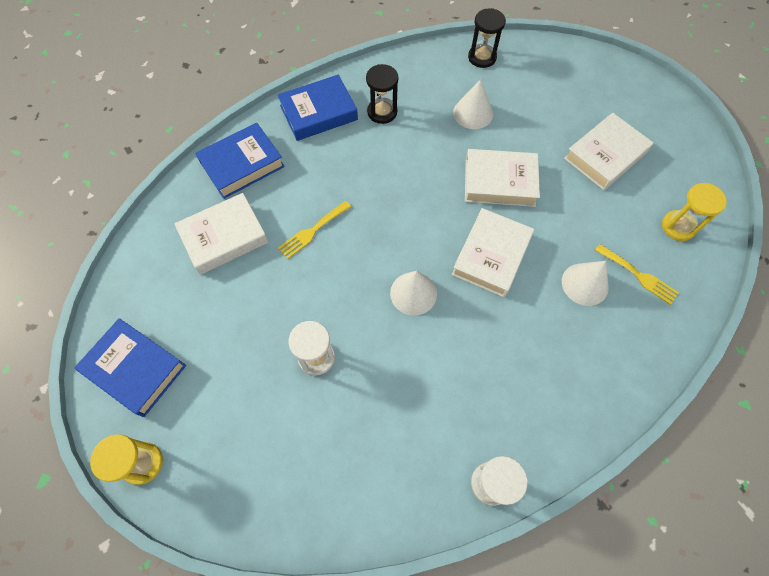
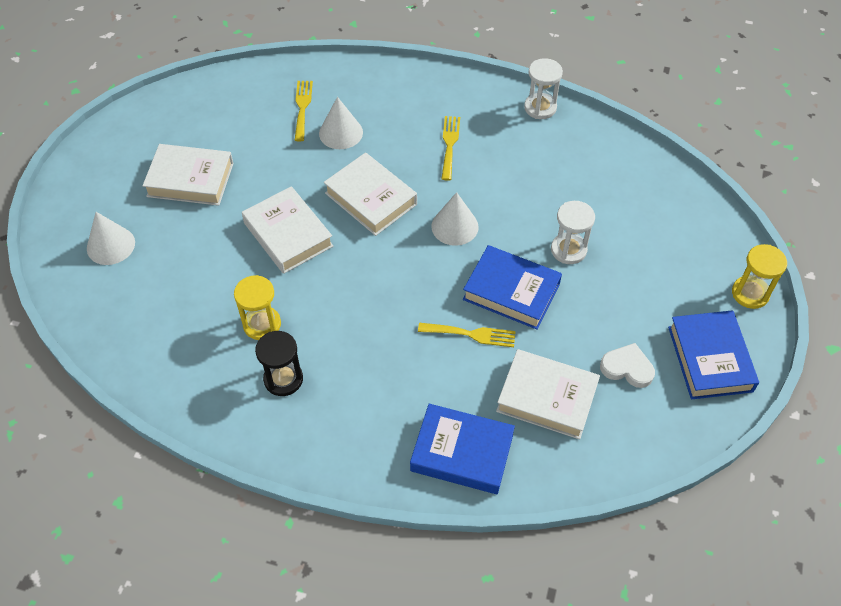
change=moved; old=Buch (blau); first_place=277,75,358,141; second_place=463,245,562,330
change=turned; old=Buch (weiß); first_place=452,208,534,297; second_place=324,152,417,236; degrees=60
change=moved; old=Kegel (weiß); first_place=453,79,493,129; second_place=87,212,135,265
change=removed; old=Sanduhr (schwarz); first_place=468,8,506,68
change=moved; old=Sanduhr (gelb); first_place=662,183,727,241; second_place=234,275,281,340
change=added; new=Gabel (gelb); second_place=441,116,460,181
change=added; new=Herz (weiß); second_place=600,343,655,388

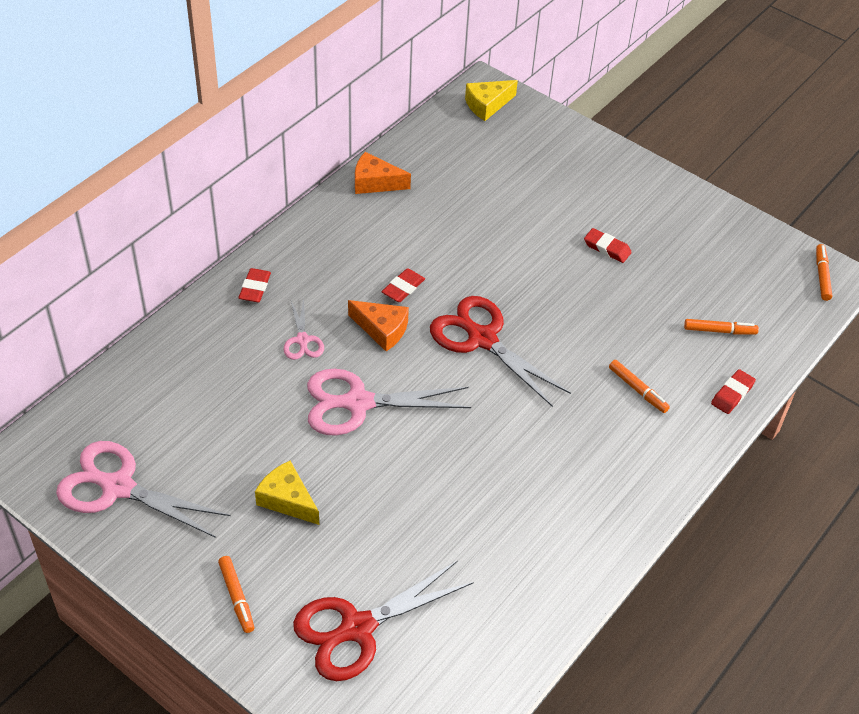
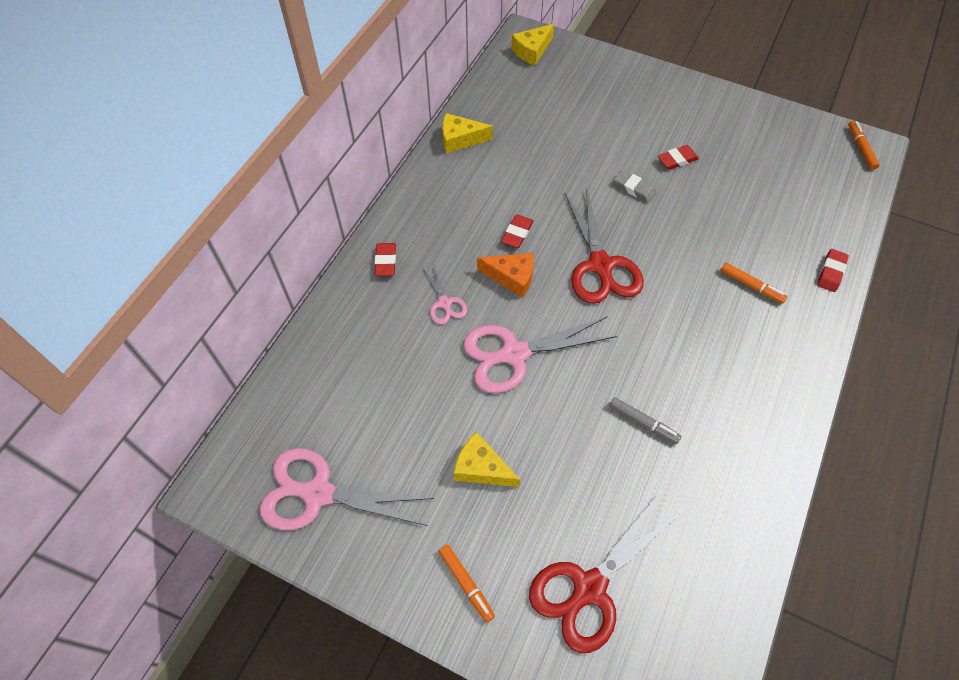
change=recoloured; old=Käse (orange); new=Käse (gelb); first_place=355,152,411,194; second_place=442,113,493,154
change=turned; old=Schere (rot); first_place=430,296,571,407; second_place=564,188,644,304; degrees=-135
change=turned; old=Radiergummi (rot); first_place=584,228,632,263; second_place=658,145,699,170; degrees=-45
change=removed; old=Filzstift (orange); first_place=684,319,759,335
change=added; new=Filzstift (grau); second_place=610,397,682,444
change=added; new=Radiergummi (grau); second_place=614,170,657,203

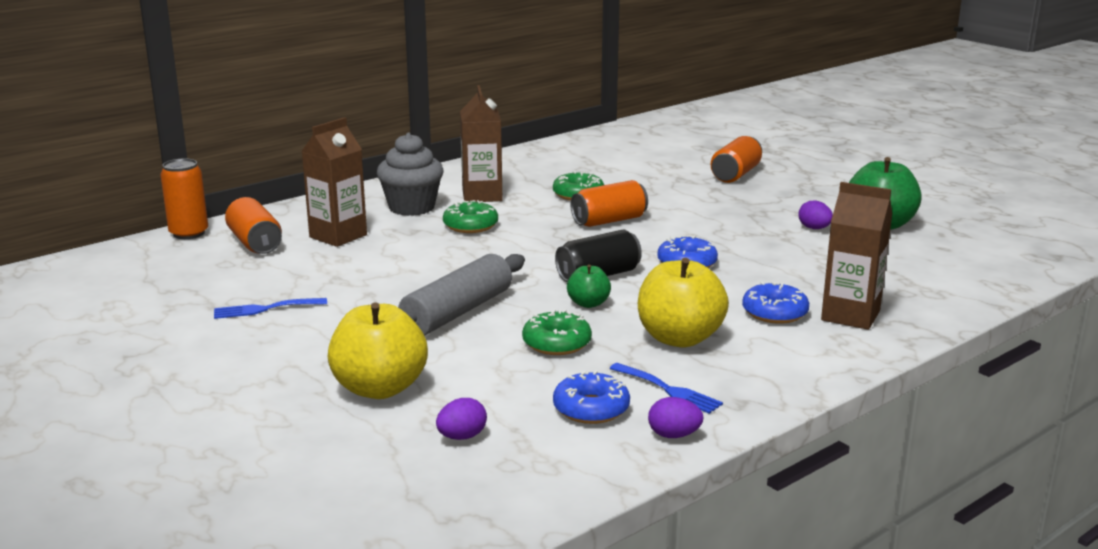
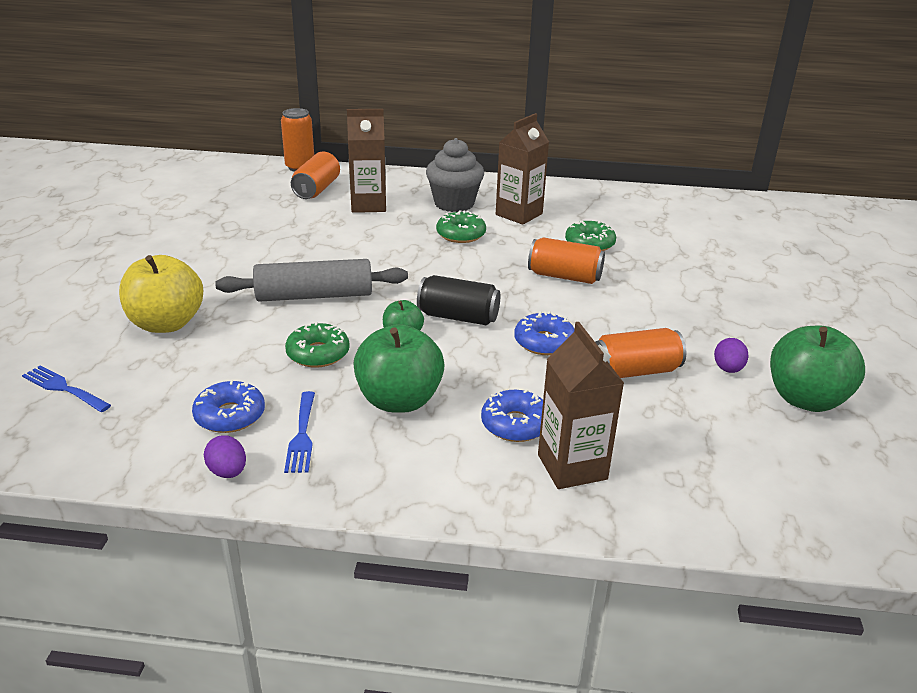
change=moved; old=Gabel (blau); first_place=214,298,327,319; second_place=22,365,111,412
change=removed; old=Ei (lila); first_place=436,398,487,440
change=recoloured; old=Apfel (gelb); new=Apfel (grün); first_place=638,258,729,347; second_place=353,324,444,413
change=moved; old=Dose (orange); first_place=711,136,762,183; second_place=595,328,686,378

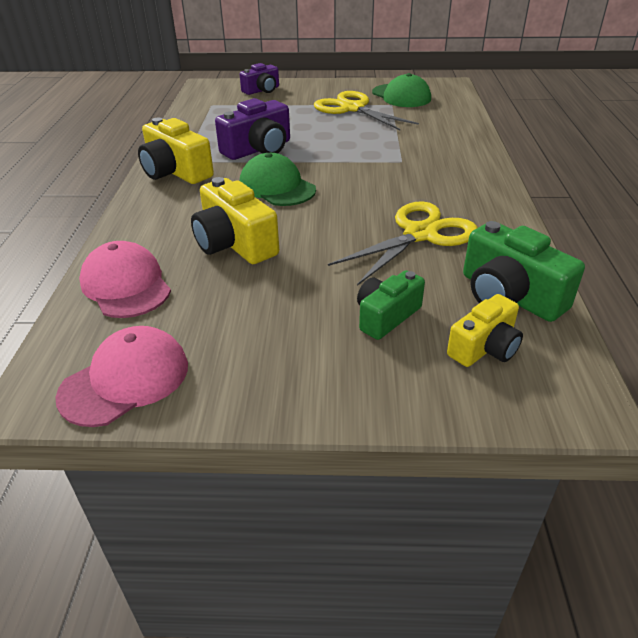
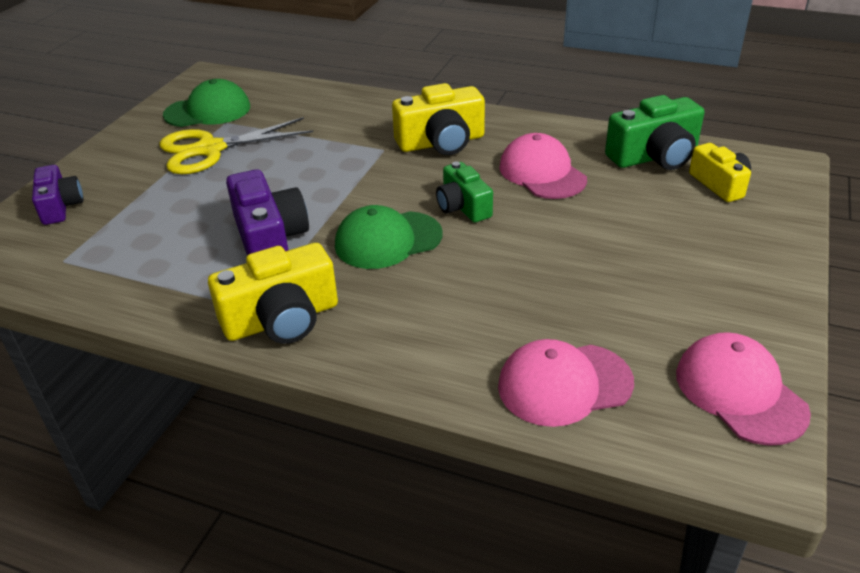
change=moved; old=Kamera (gelb); first_place=191,177,279,264; second_place=392,83,485,155
change=replaced; old=Schere (gelb); new=Kappe (rosa); first_place=328,201,478,286; second_place=499,133,587,199
change=moved; old=Kamera (grün); first_place=357,270,425,340; second_place=436,162,493,222

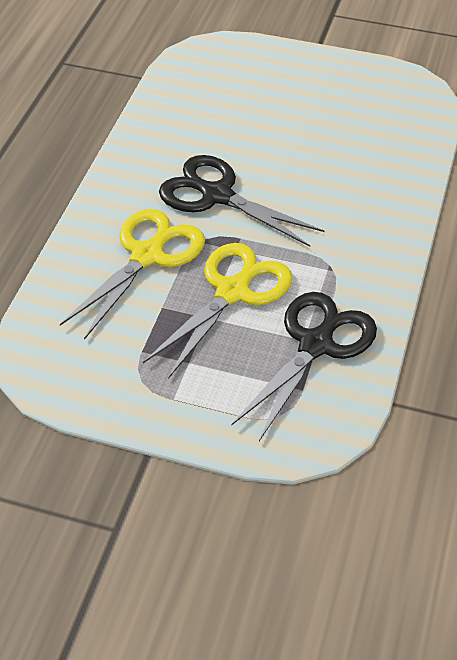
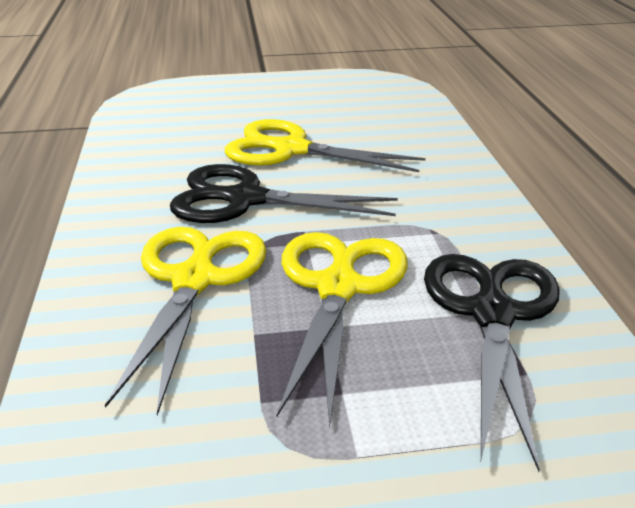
change=added; new=Schere (gelb); second_place=225,119,426,172

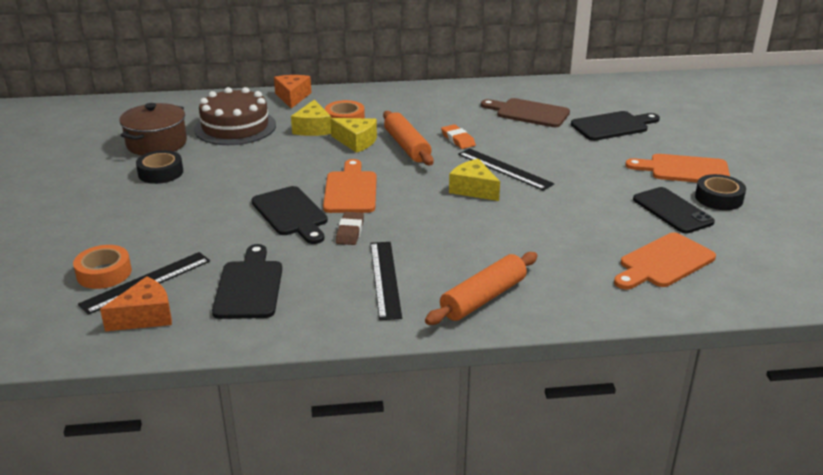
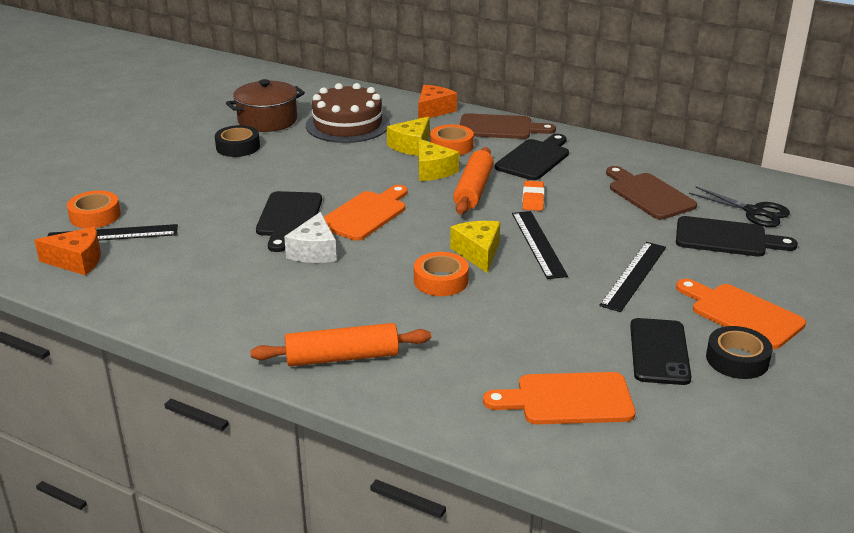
change=moved; old=Schneidebrett (schwarz); first_place=212,244,282,319; second_place=495,134,569,180
change=replaced; old=Radiergummi (braun); new=Käse (weiß); first_place=336,212,364,245; second_place=284,212,337,263
change=moved; old=Lineal (schwarz); first_place=370,242,402,320; second_place=599,242,666,312
change=added; new=Klebeband (orange); second_place=414,252,469,296
change=added; new=Schneidebrett (braun); second_place=460,113,556,139
change=added; new=Schere (schwarz); second_place=689,187,790,227

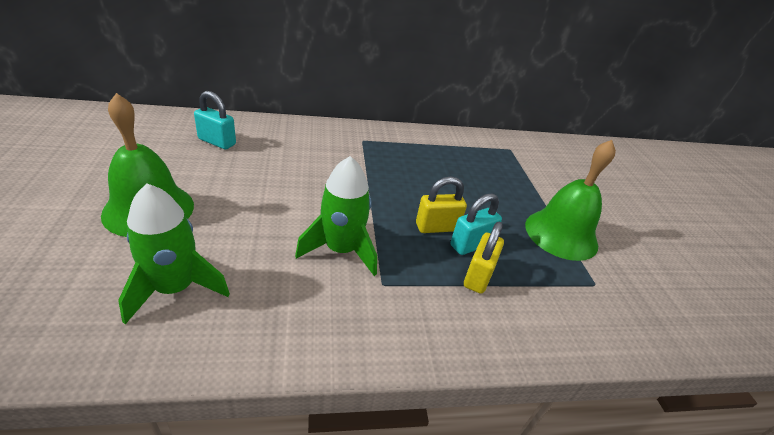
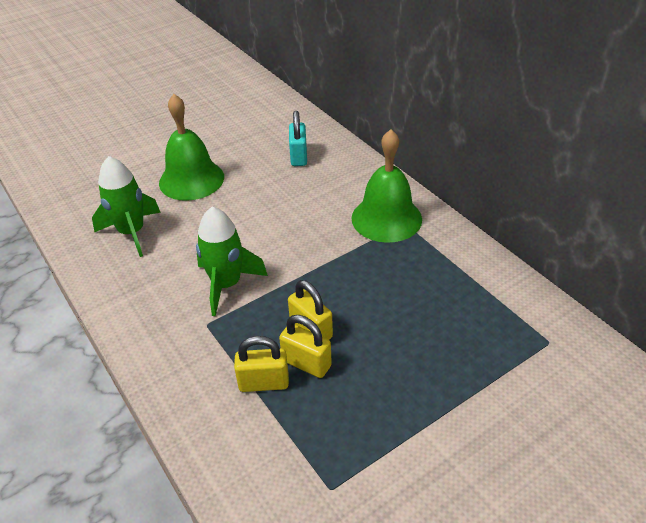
change=recoloured; old=Vorhängeschloss (türkis); new=Vorhängeschloss (gelb); first_place=450,194,502,255; second_place=279,315,332,378
change=moved; old=Glocke (grün); first_place=525,140,616,261; second_place=352,129,422,243

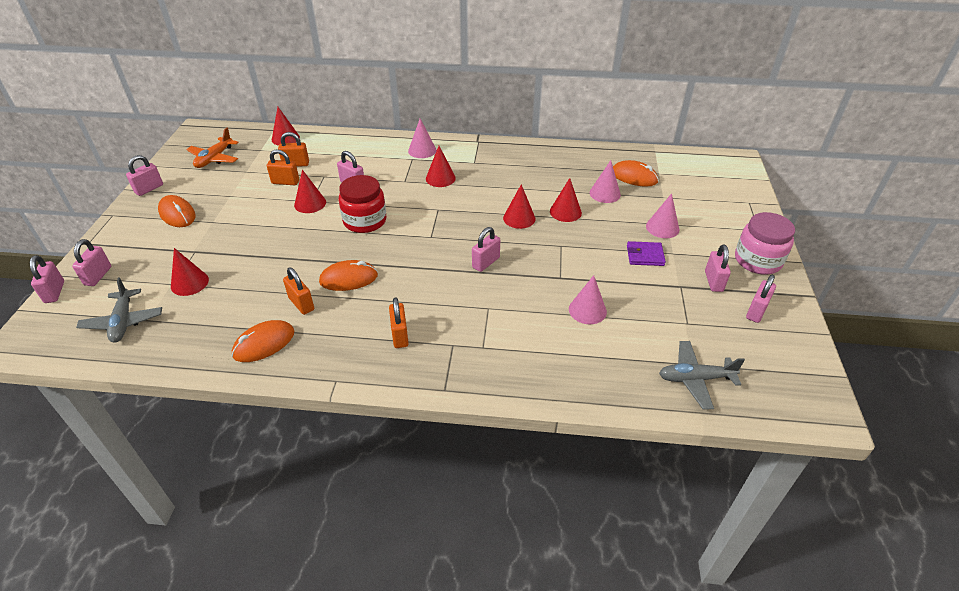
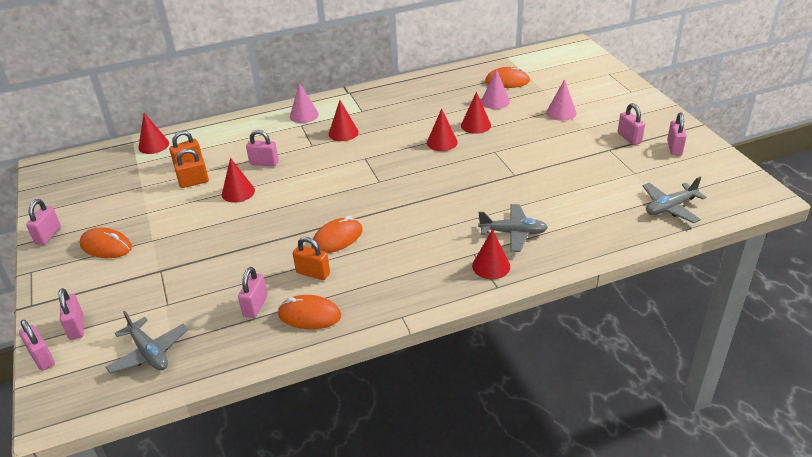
change=moved; old=Kegel (rot); first_place=171,248,209,296; second_place=472,229,510,279
change=removed; old=Flugzeug (orange); first_place=186,128,239,168
change=turned; old=Computermaus (orange); first_place=232,320,294,362; second_place=278,295,341,329; degrees=75
change=removed; old=Einmachglas (rot); first_place=339,175,386,233
change=removed; old=Vorhängeschloss (orange); first_place=389,298,409,348
change=moved; old=Vorhängeschloss (rosa); first_place=472,227,500,272; second_place=238,267,268,318
change=removed; old=Kegel (rosa); first_place=569,275,607,324
change=removed; old=Geldbörse (lila); first_place=627,241,666,266
change=removed; old=Einmachglas (rosa); first_place=735,212,795,275
change=added; new=Flugzeug (grau); second_place=478,204,548,252

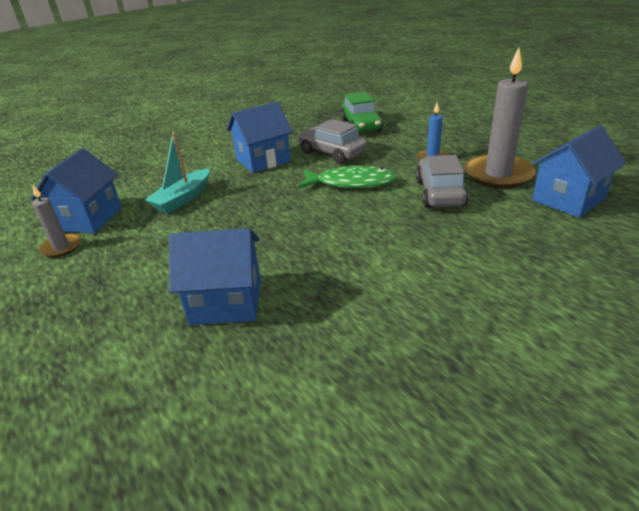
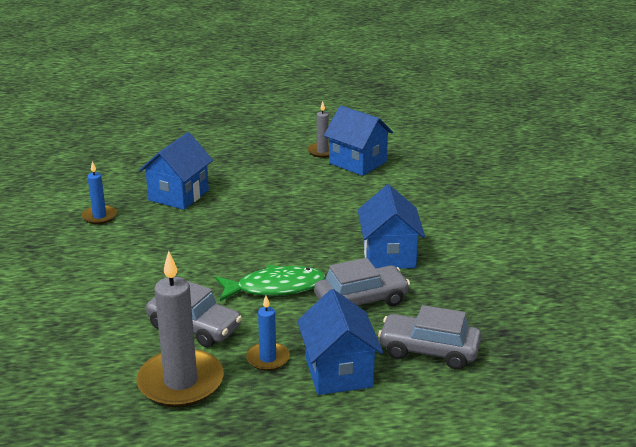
change=removed; old=Boot (türkis); first_place=145,132,209,214
change=turned; old=Fisch (grün); first_place=298,165,397,189; second_place=216,265,326,301; degrees=-135
change=recoloured; old=Auto (grün); new=Auto (grau); first_place=341,92,383,132; second_place=378,305,481,370
change=moved; old=Haus (blau); first_place=531,125,626,218; second_place=297,289,383,395
change=added; new=Kerze (blau); second_place=82,161,117,224

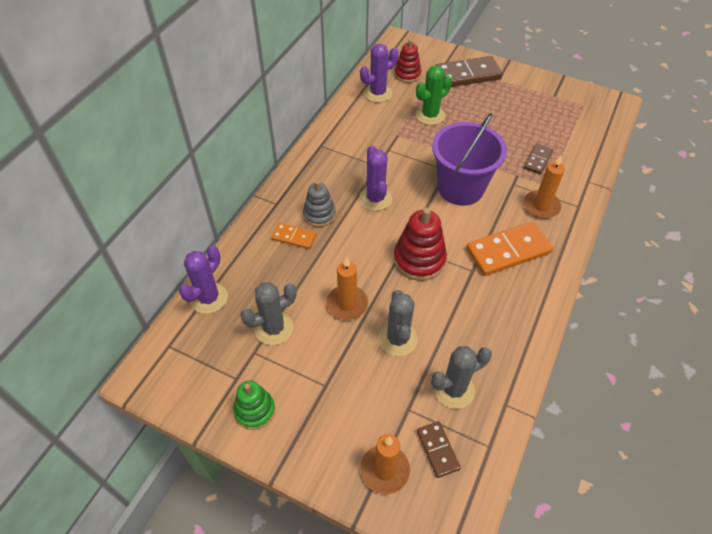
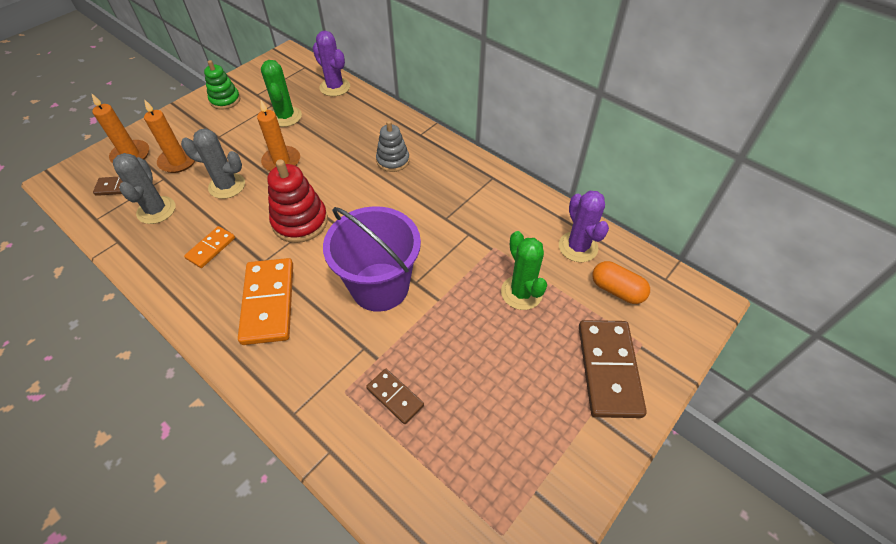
change=recoloured; old=Kaktus (grau); new=Kaktus (grün); first_place=240,282,297,345; second_place=261,60,302,127
change=moved; old=Dominostein (orange); first_place=271,223,316,249; second_place=184,226,235,268
change=removed; old=Kaktus (lila); first_place=359,145,392,211
change=replaced; old=Stapelspielzeug (rot); new=Kapsel (orange); first_place=394,39,422,83; second_place=592,261,650,304
change=moved; old=Kerze (orange); first_place=524,155,565,219; second_place=144,99,195,173

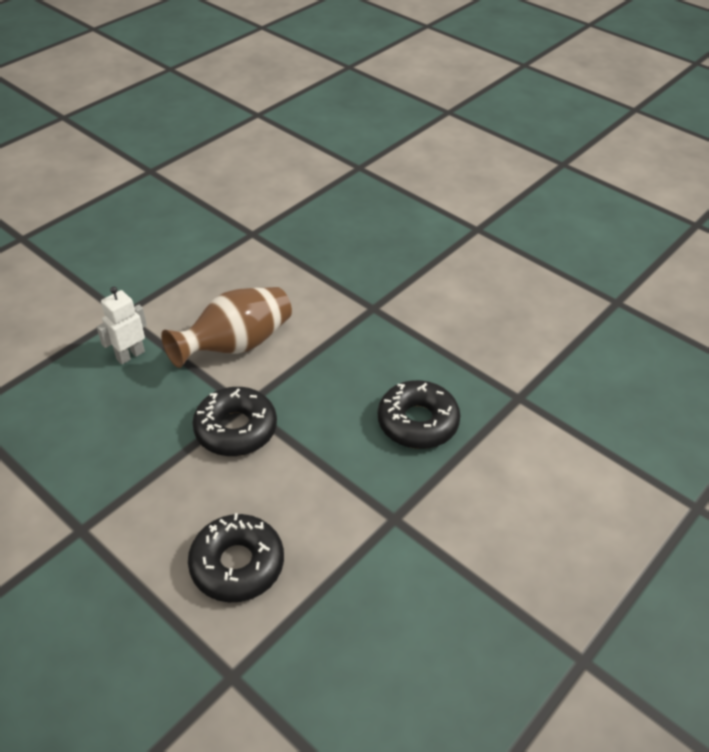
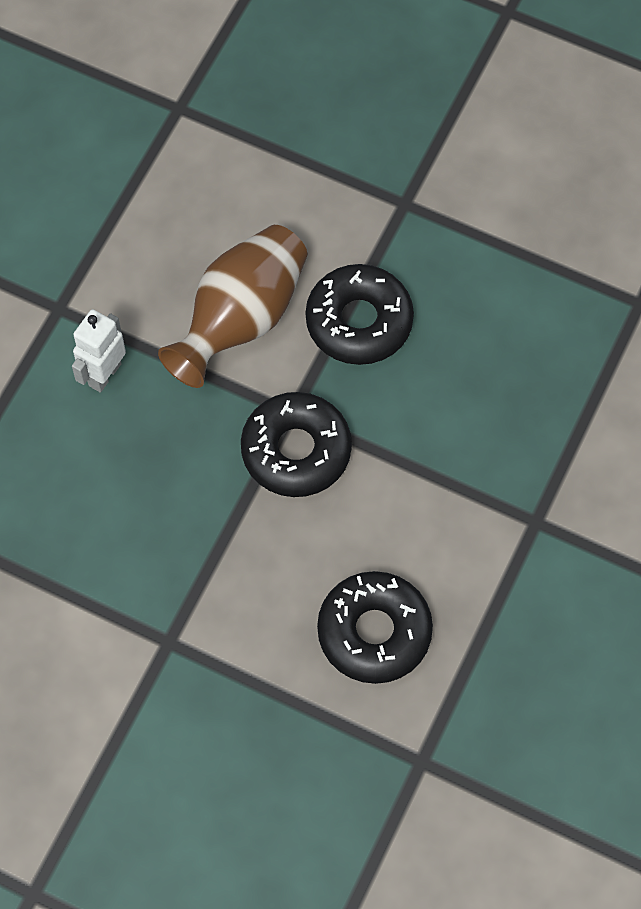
change=moved; old=Donut (schwarz); first_place=378,380,461,449; second_place=306,264,414,365

